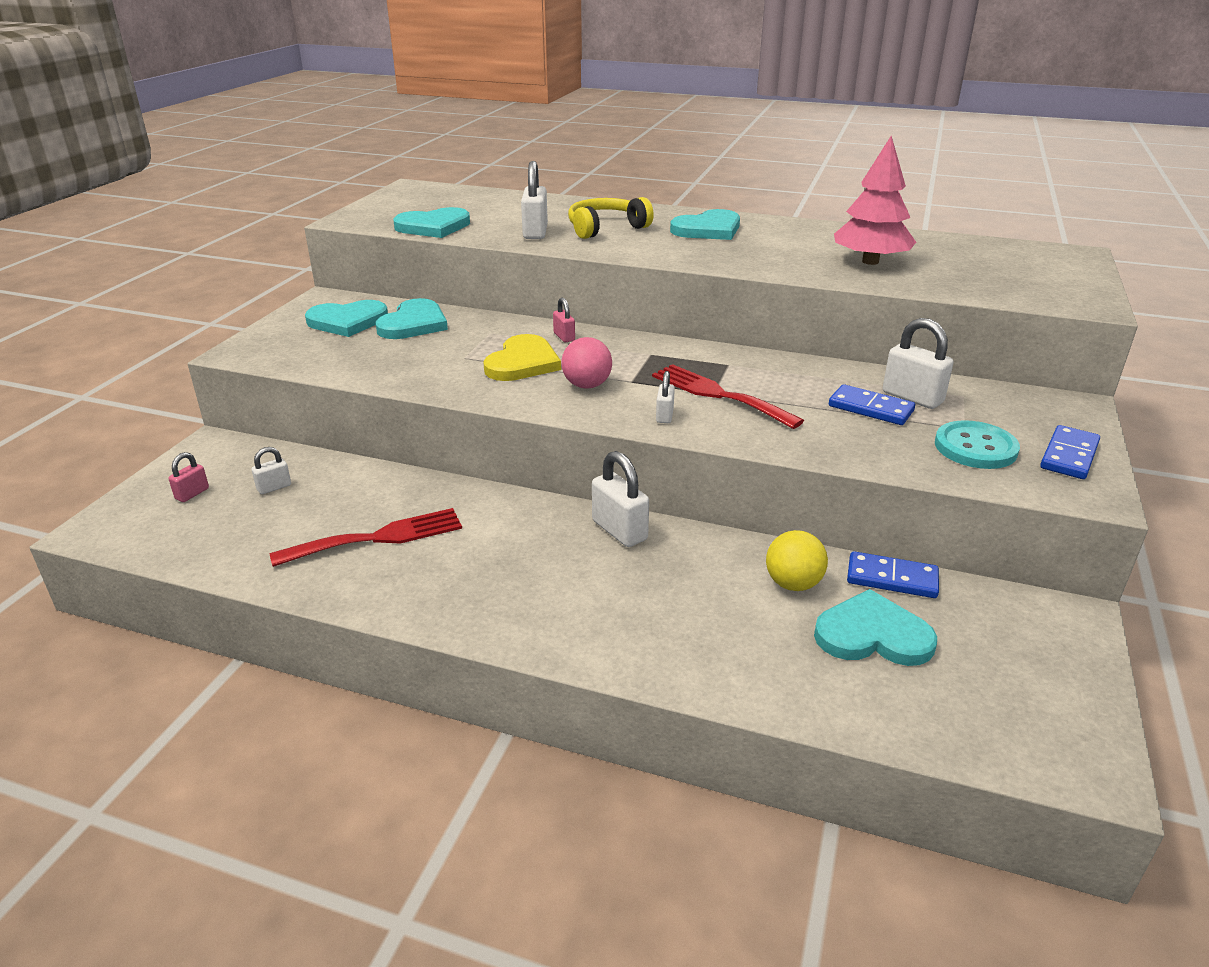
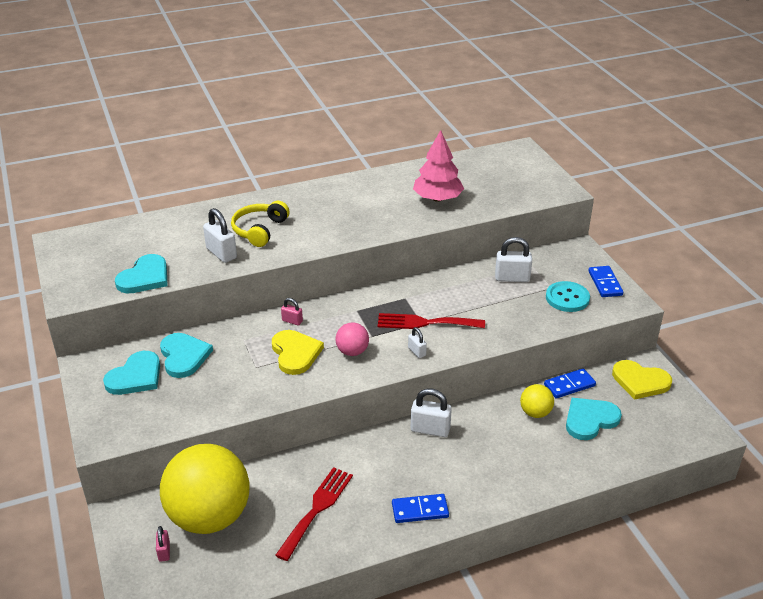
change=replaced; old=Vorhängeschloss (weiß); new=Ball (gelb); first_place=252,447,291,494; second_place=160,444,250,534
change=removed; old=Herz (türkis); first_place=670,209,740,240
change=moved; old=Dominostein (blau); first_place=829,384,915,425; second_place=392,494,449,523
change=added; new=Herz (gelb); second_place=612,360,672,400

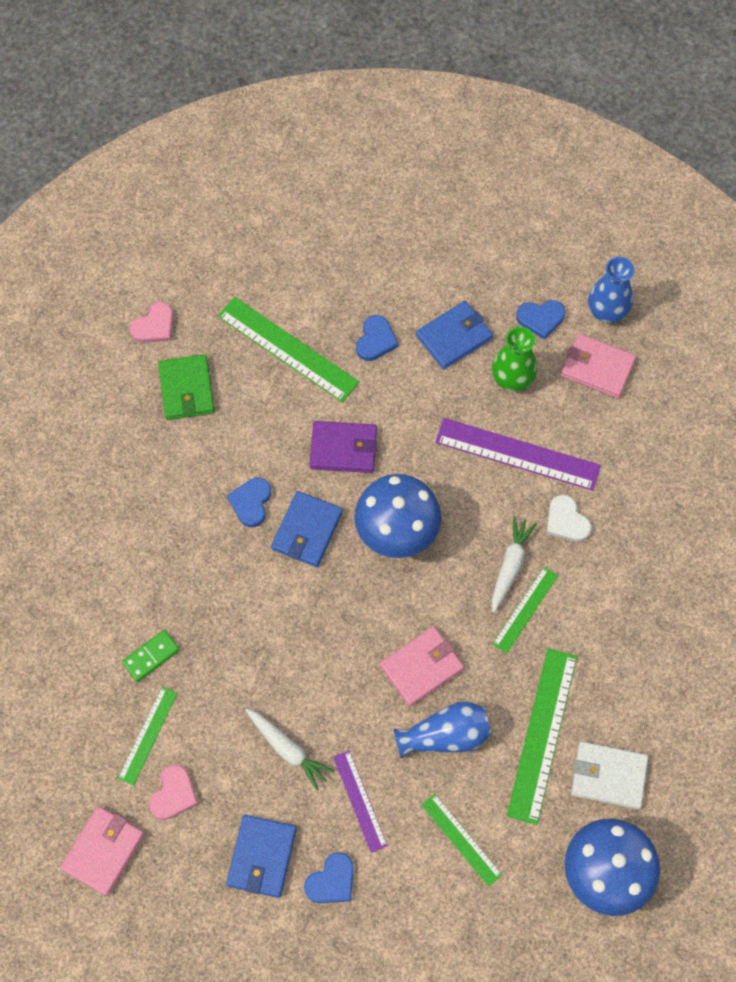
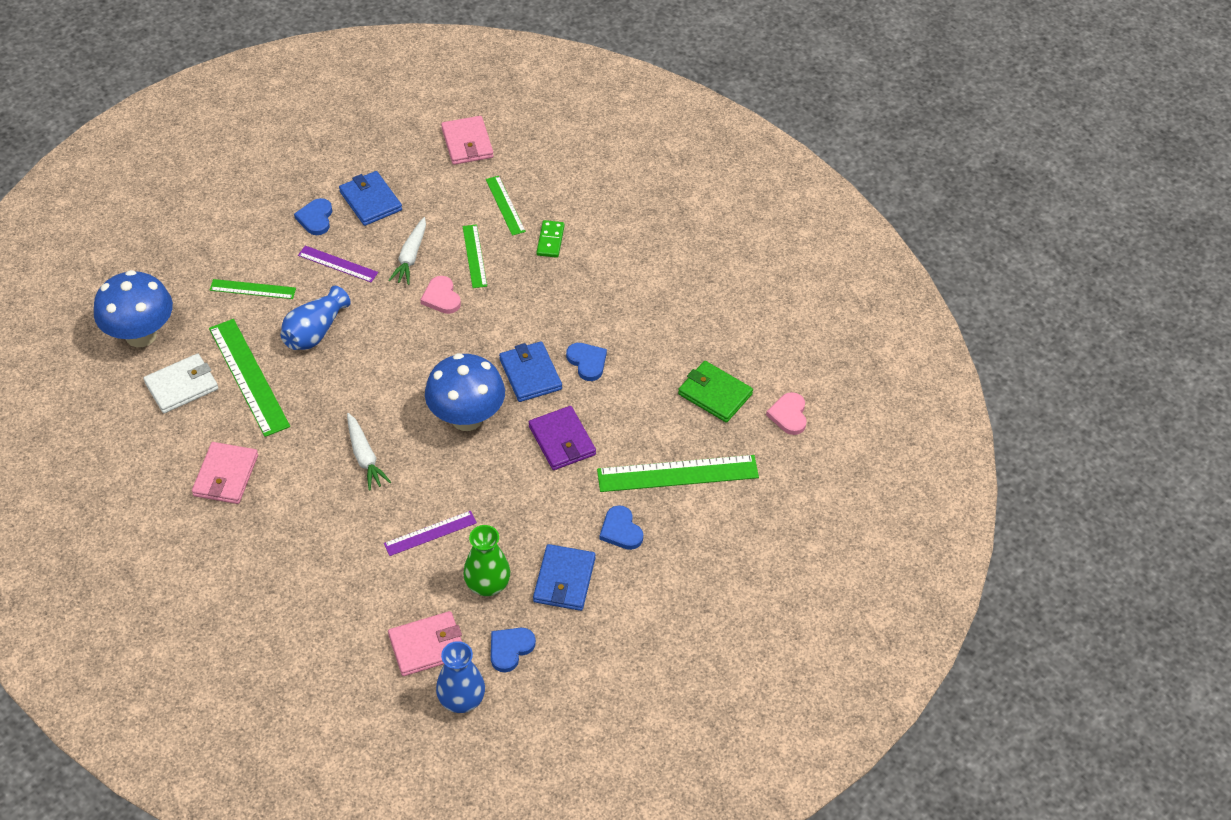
change=moved; old=Herz (rosa); first_place=149,765,198,820; second_place=421,276,461,314
change=turned; old=Karotte (weiß); first_place=245,709,335,791; second_place=388,217,426,285; degrees=-75
change=turned; old=Geldbörse (lila); first_place=310,421,377,473; second_place=529,406,596,470; degrees=-75
change=moved; old=Geldbörse (rosa); first_place=380,626,464,706; second_place=192,442,258,504
change=resized; old=Lineal (lila); first_place=435,418,601,491; second_place=384,511,477,556; factor=0.57
change=moved; old=Lineal (grün); first_place=493,567,558,653; second_place=463,224,487,288
change=removed; old=Herz (weiß); first_place=546,495,591,542

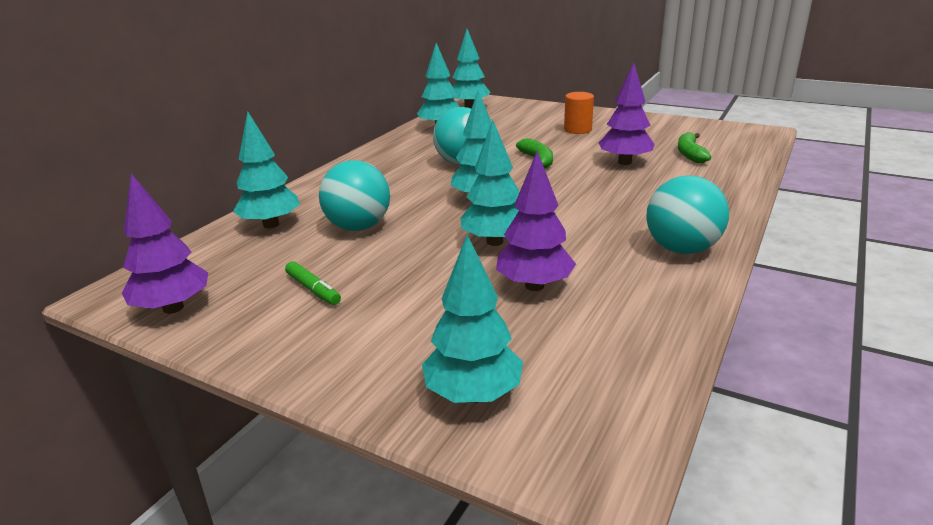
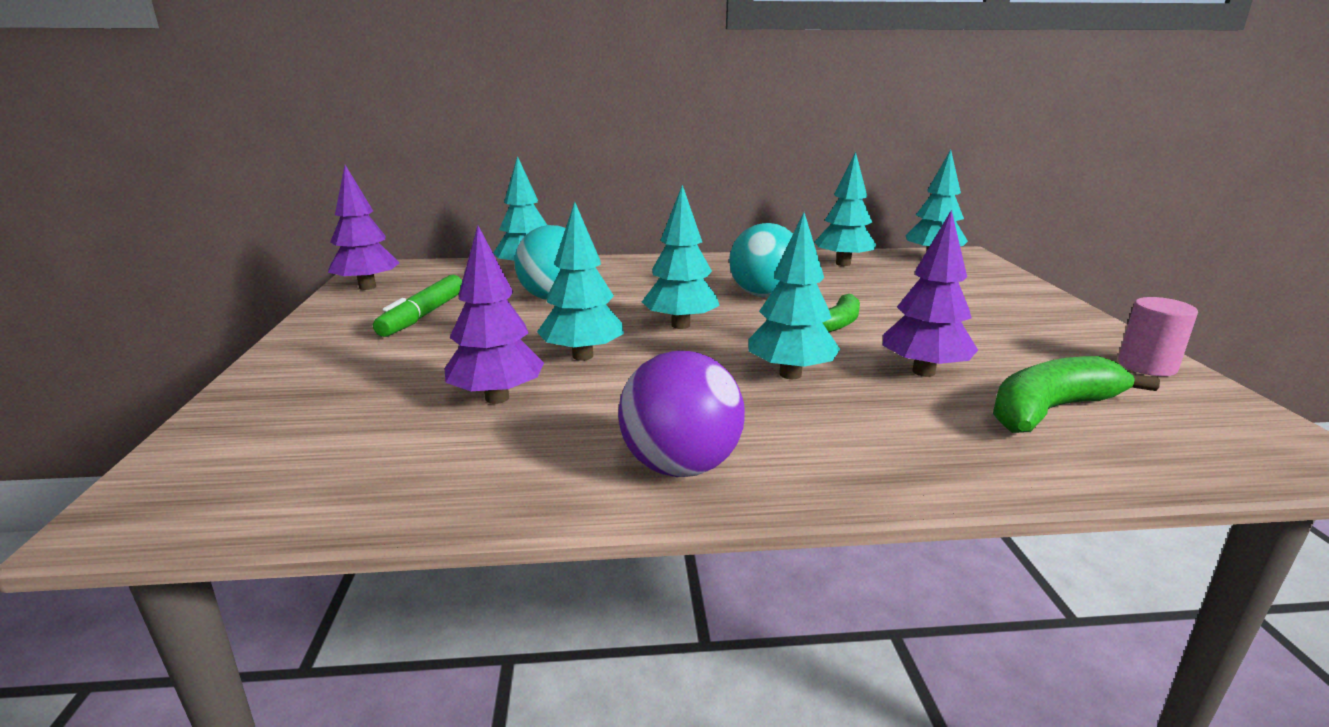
change=resized; old=Filzstift (grün); first_place=285,261,341,305; second_place=373,275,462,337; factor=1.59
change=moved; old=Baum (türkis); first_place=422,235,523,403; second_place=749,212,840,379
change=removed; old=Vollzylinder (orange); first_place=564,92,594,134
change=recoloured; old=Ball (türkis); new=Ball (lila); first_place=646,175,729,254; second_place=618,351,745,477
change=resized; old=Banane (grün); first_place=678,132,711,163; second_place=993,356,1160,433; factor=1.53
change=added; new=Vollzylinder (rosa); second_place=1118,297,1198,376

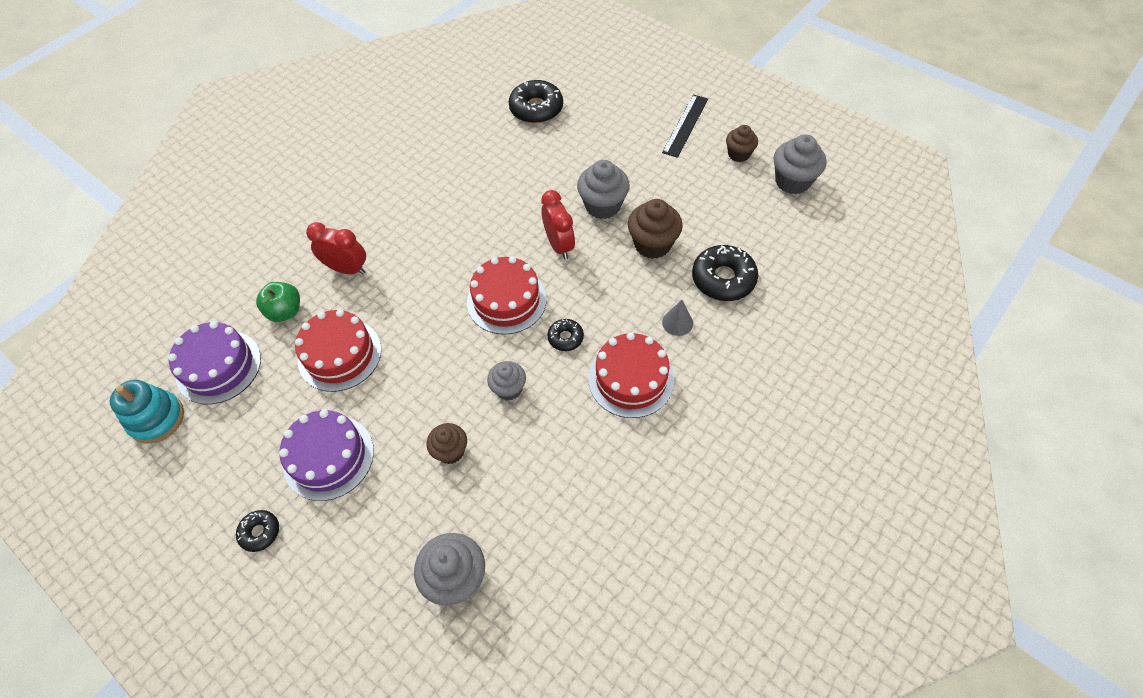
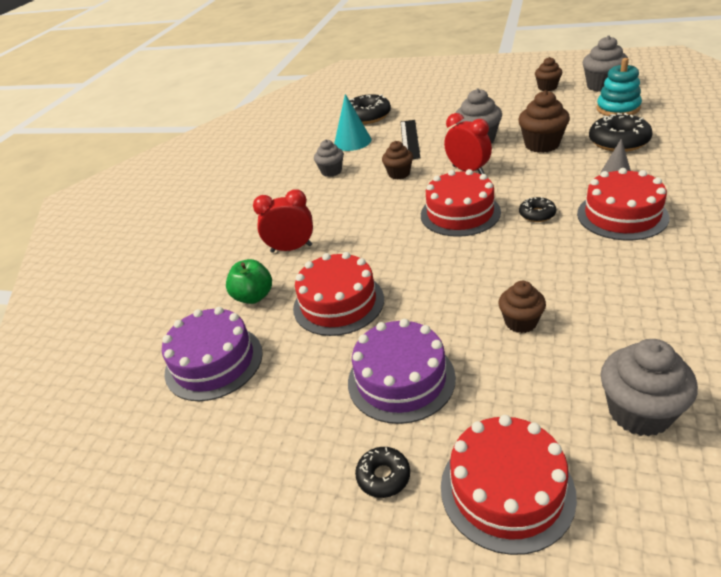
change=moved; old=Stapelspielzeug (türkis); first_place=110,380,184,444; second_place=596,58,642,116
change=moved; old=Muffin (grau); first_place=487,361,526,400; second_place=314,139,344,177
change=moved; old=Lineal (schwarz); first_place=662,94,708,158; second_place=401,120,420,159
change=added; new=Kegel (türkis); second_place=334,94,371,151
change=added; new=Muffin (braun); second_place=382,141,413,179
change=added; new=Kuchen (rot); second_place=441,415,577,555

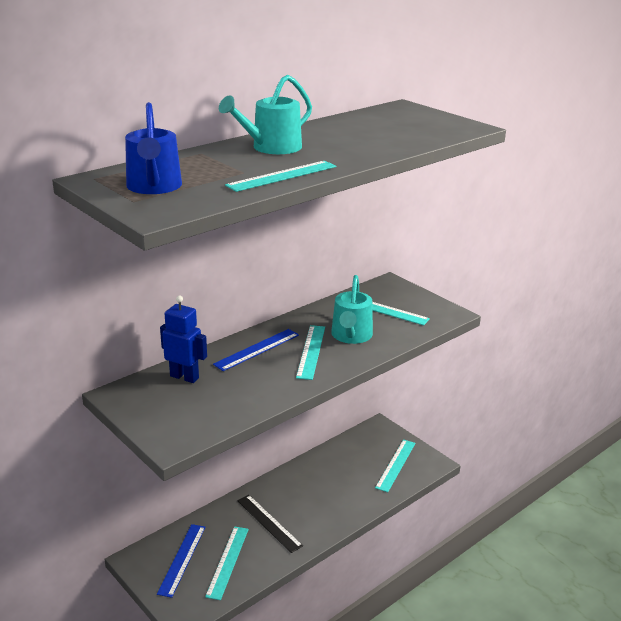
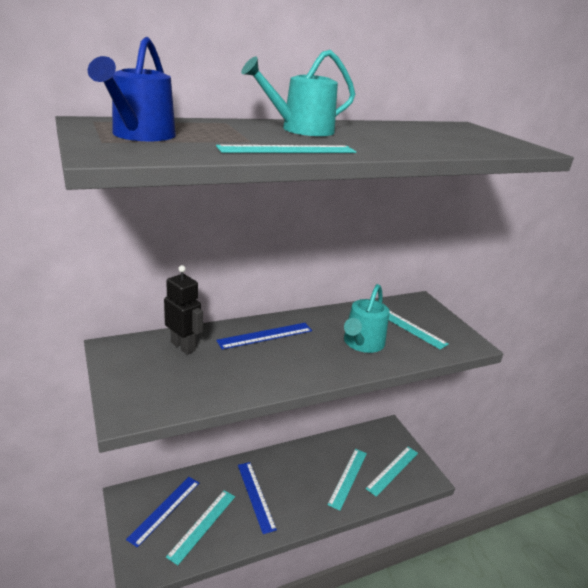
change=recoloured; old=Roboter (blau); new=Roboter (schwarz); first_place=160,296,207,383; second_place=164,265,203,354
change=recoloured; old=Lineal (schwarz); new=Lineal (blau); first_place=237,495,303,553; second_place=238,462,277,534
change=moved; old=Lineal (türkis); first_place=296,325,325,380; second_place=327,449,367,511

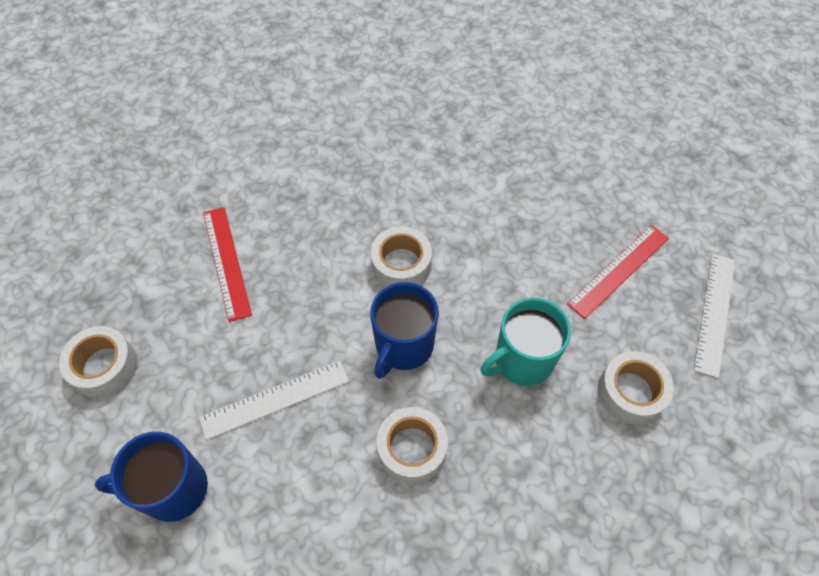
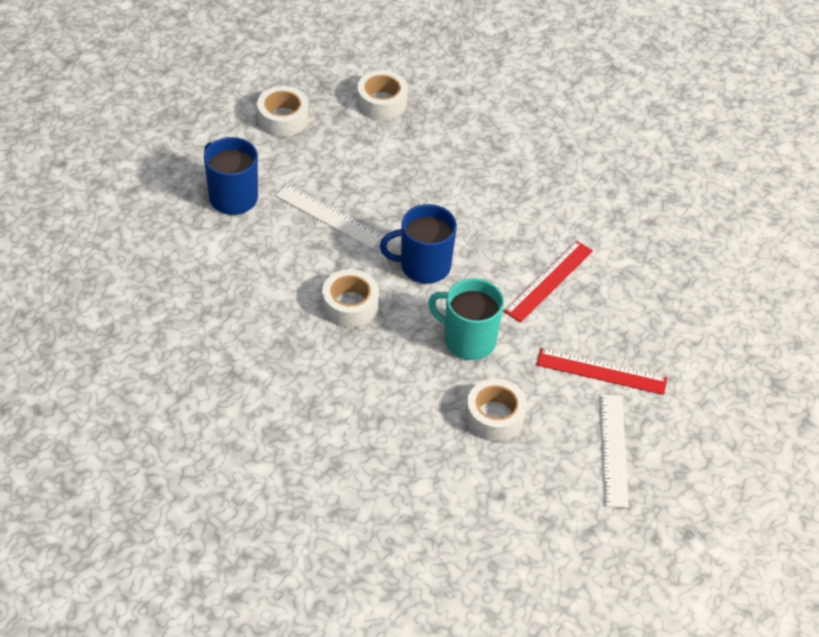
change=moved; old=Lineal (rot); first_place=203,207,252,322; second_place=504,241,593,322
change=moved; old=Klebeband (weiß); first_place=370,226,432,287; second_place=357,70,408,120
change=turned; old=Lineal (weiß); first_place=694,254,735,378; second_place=600,395,629,508; degrees=-75

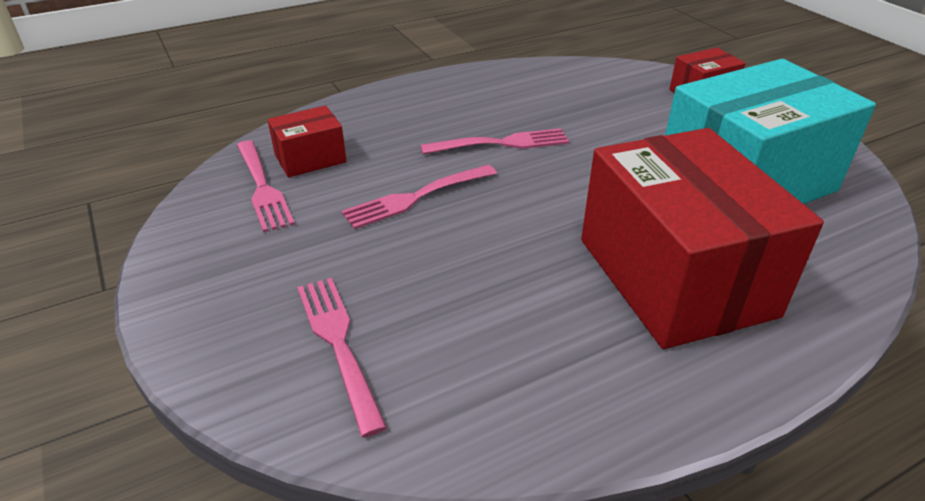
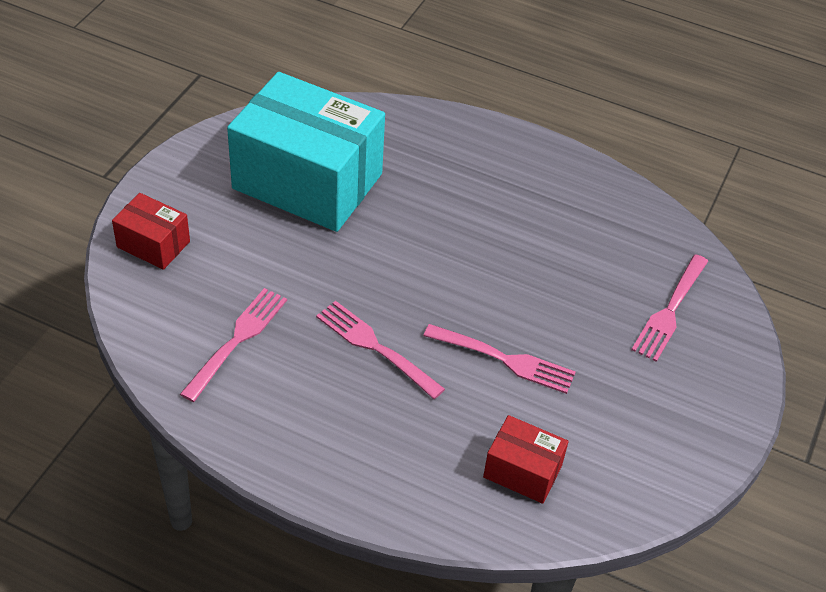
change=moved; old=Gabel (rosa); first_place=237,140,295,232; second_place=180,288,287,402
change=removed; old=Schachtel (rot); first_place=581,128,824,349

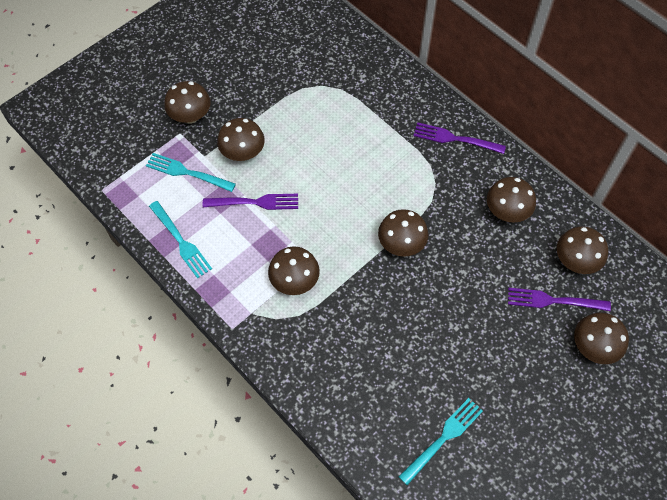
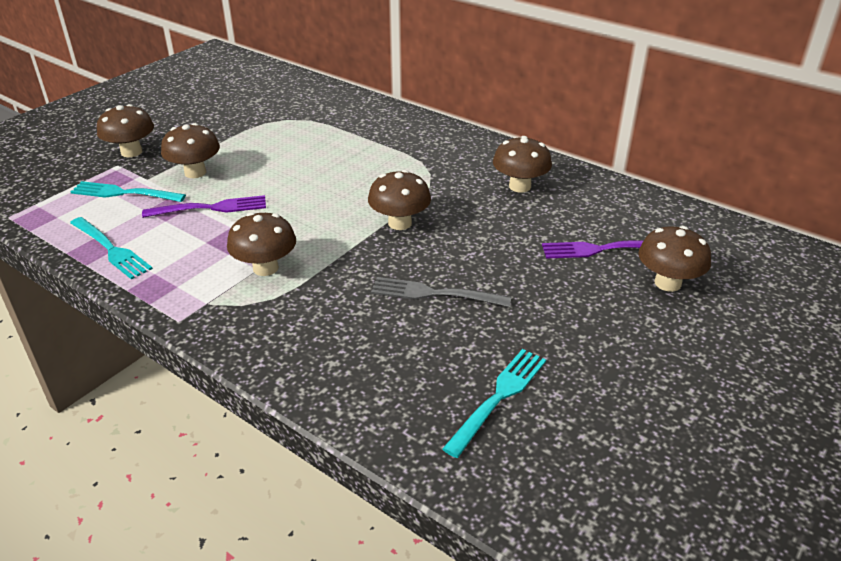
change=removed; old=Gabel (lila); first_place=414,122,506,154
change=removed; old=Pilz (braun); first_place=557,226,608,274
change=added; new=Gabel (grau); second_place=371,277,511,307

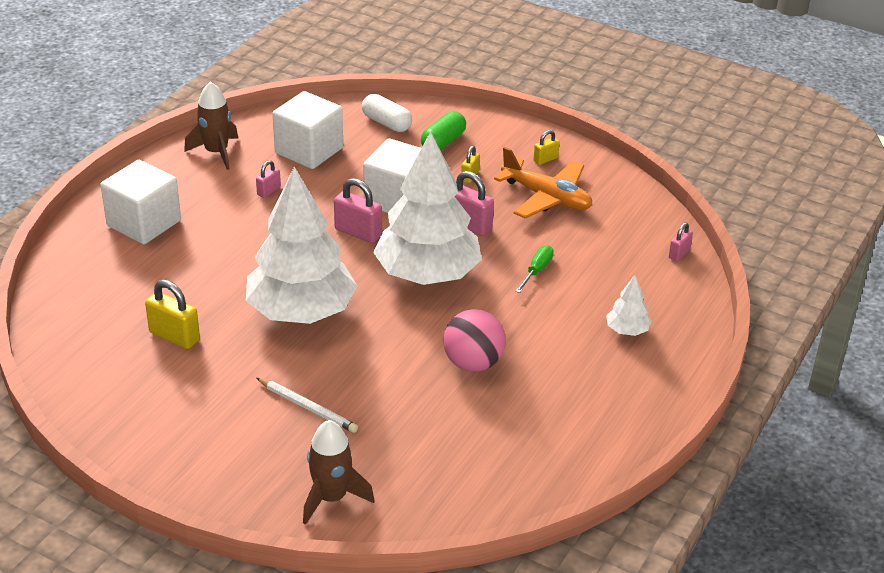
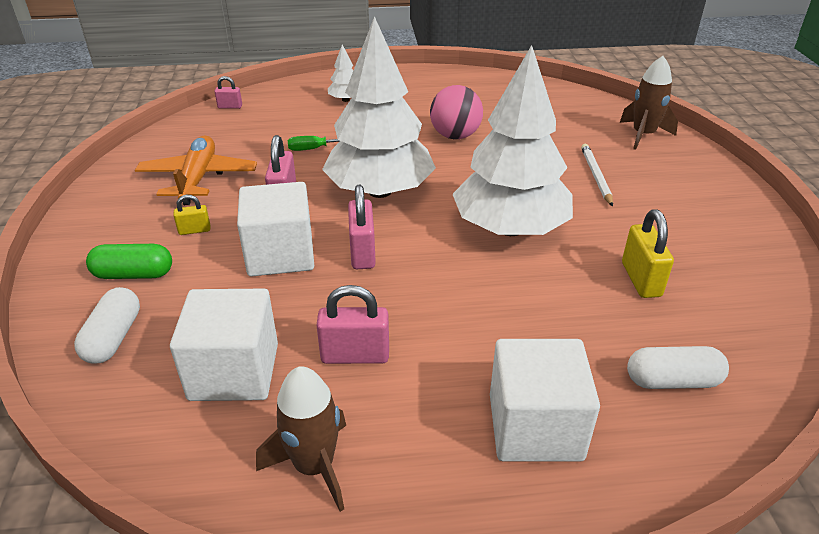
change=resized; old=Vorhängeschloss (rosa); first_place=256,160,281,198; second_place=316,285,389,364; factor=1.74
change=removed; old=Vorhängeschloss (gelb); first_place=533,130,560,165
change=added; new=Kapsel (weiß); second_place=627,346,729,389

